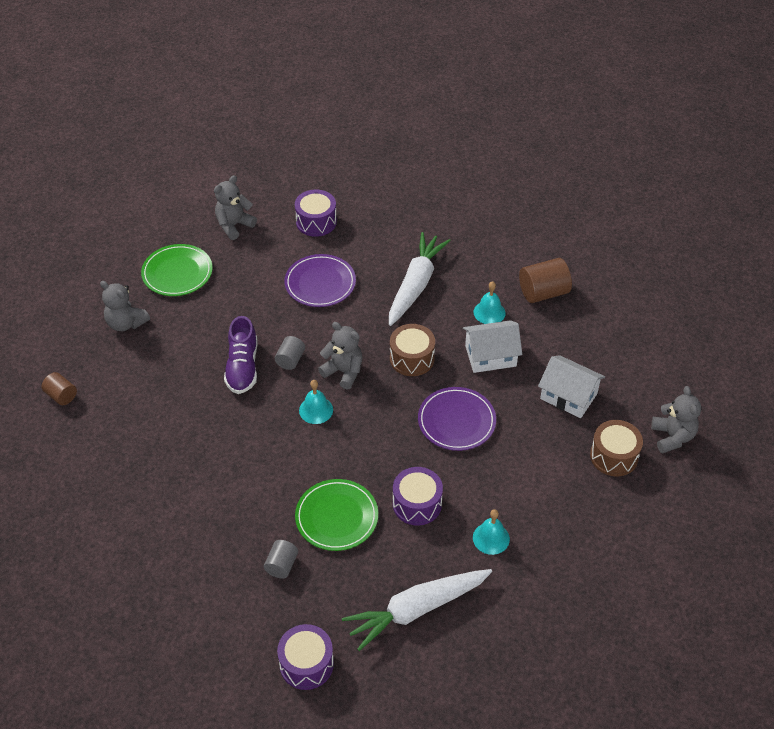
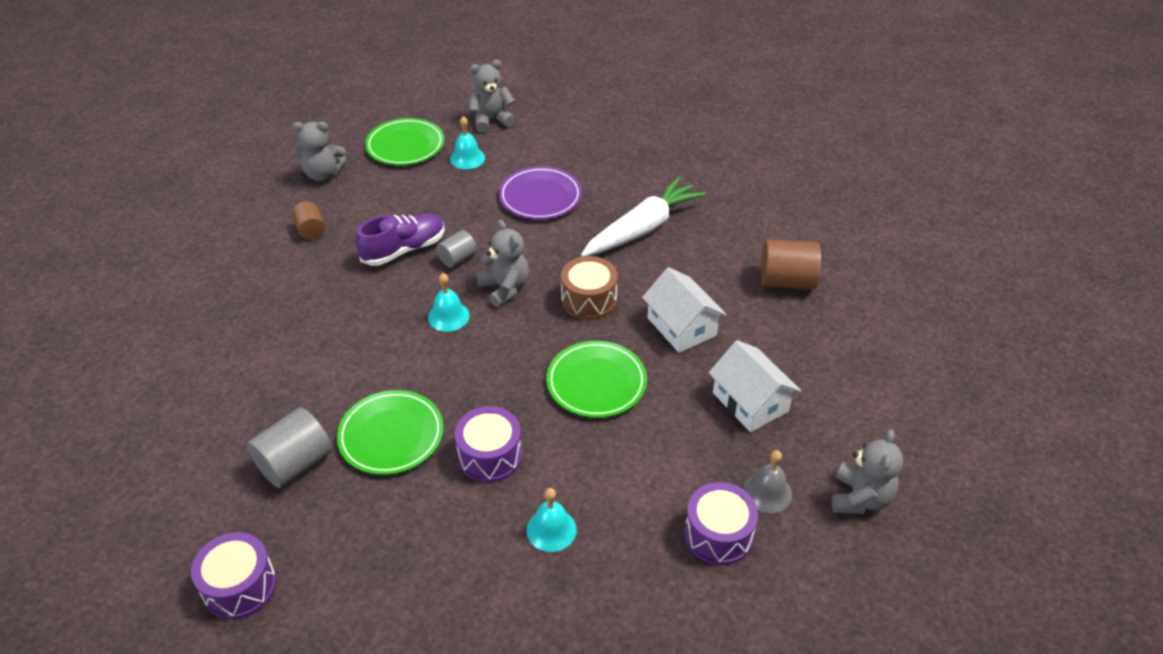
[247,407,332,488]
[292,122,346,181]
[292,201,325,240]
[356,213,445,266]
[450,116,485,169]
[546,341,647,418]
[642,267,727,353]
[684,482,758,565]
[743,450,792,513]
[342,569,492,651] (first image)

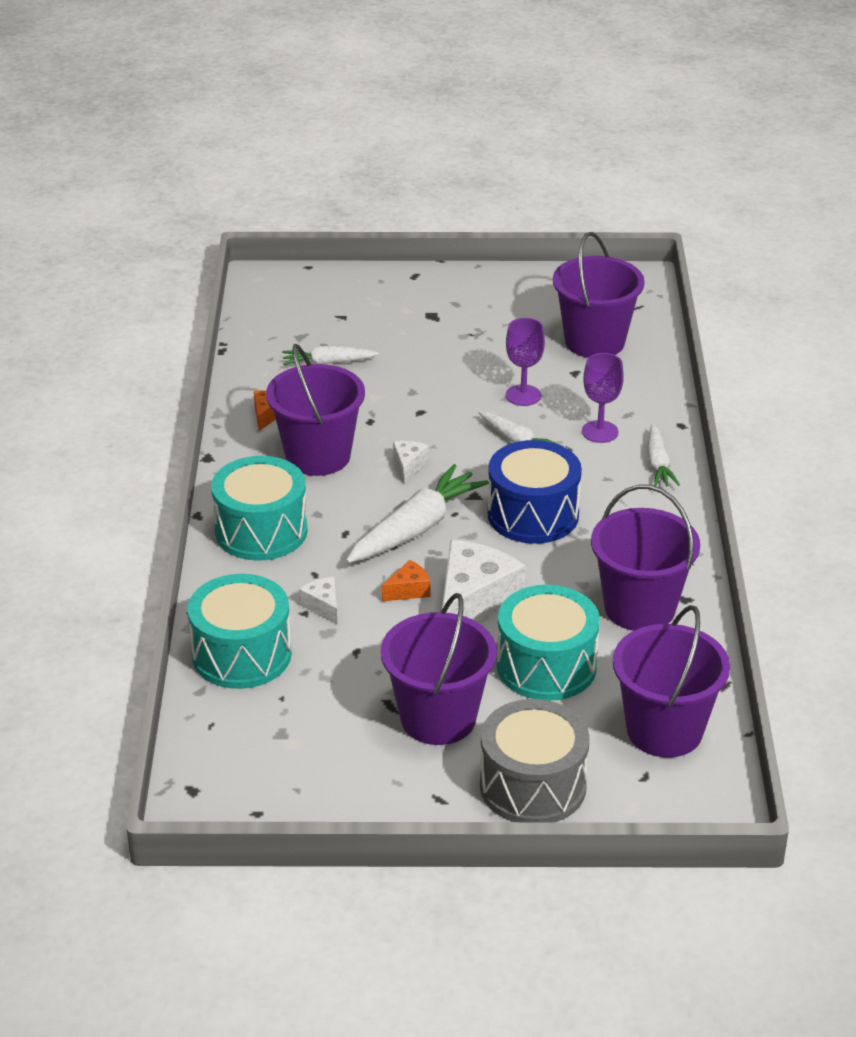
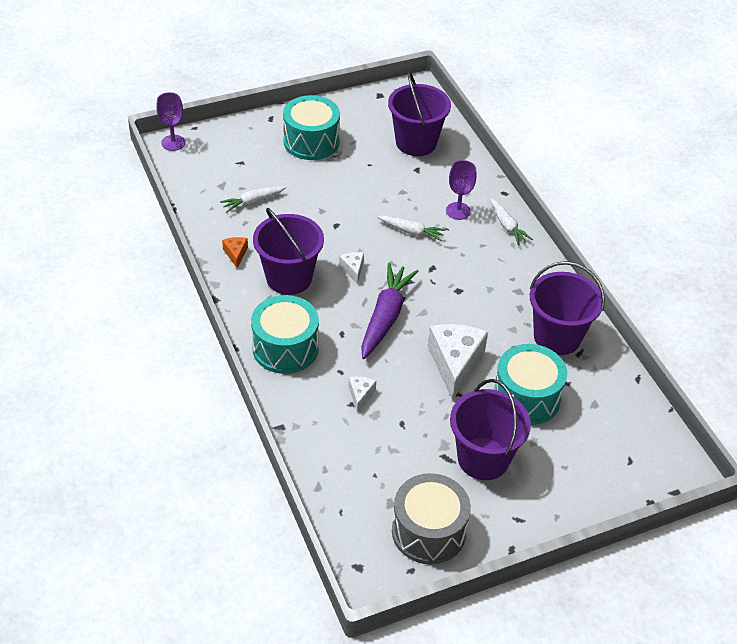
[156,92,185,151]
[283,95,340,160]
[349,376,376,413]
[361,263,419,359]
[392,473,471,565]
[382,560,430,601] (first image)
[488,440,582,544] (first image)
[613,605,730,758] (first image)

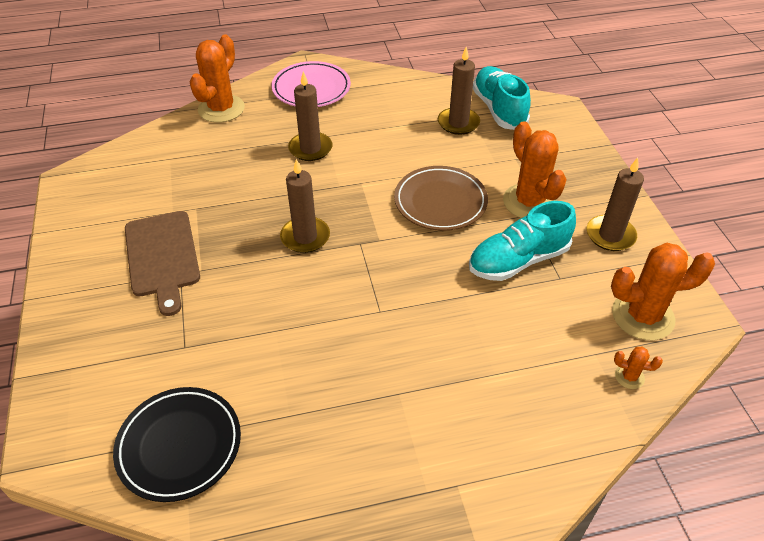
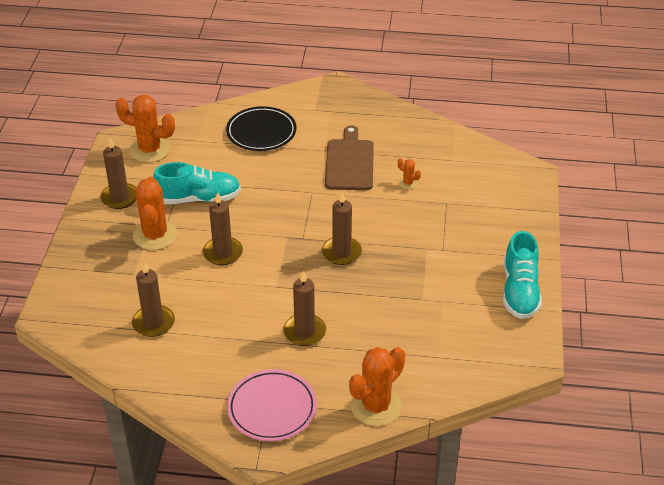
[203,192,243,265]
[226,106,296,151]
[325,125,374,190]
[398,158,421,189]
[503,231,542,319]

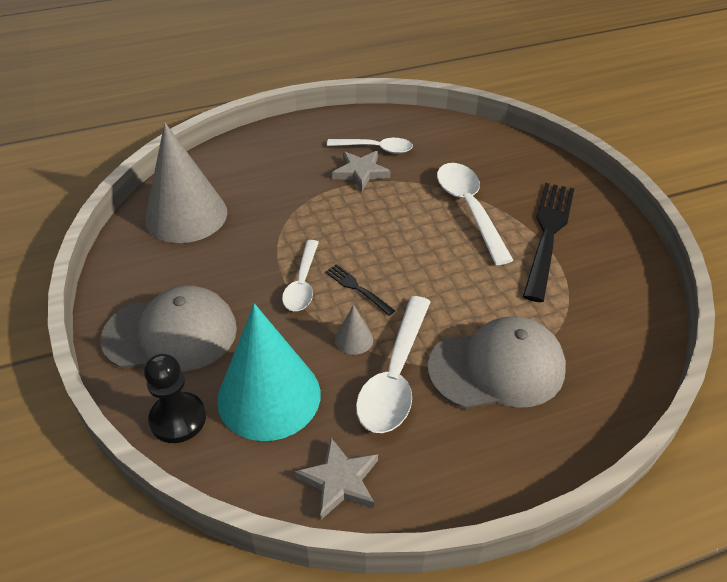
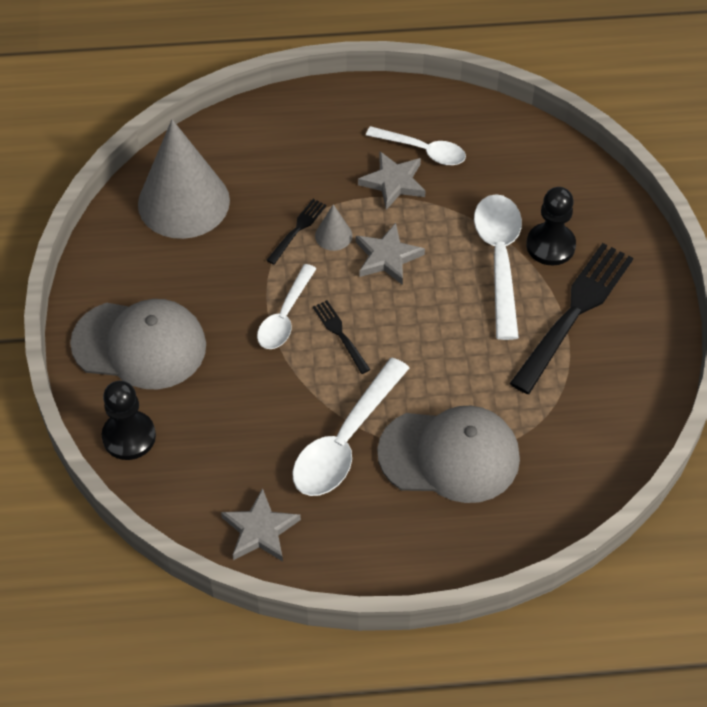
[266,199,326,265]
[315,204,352,251]
[356,223,425,285]
[526,187,576,266]
[217,303,321,441] (first image)

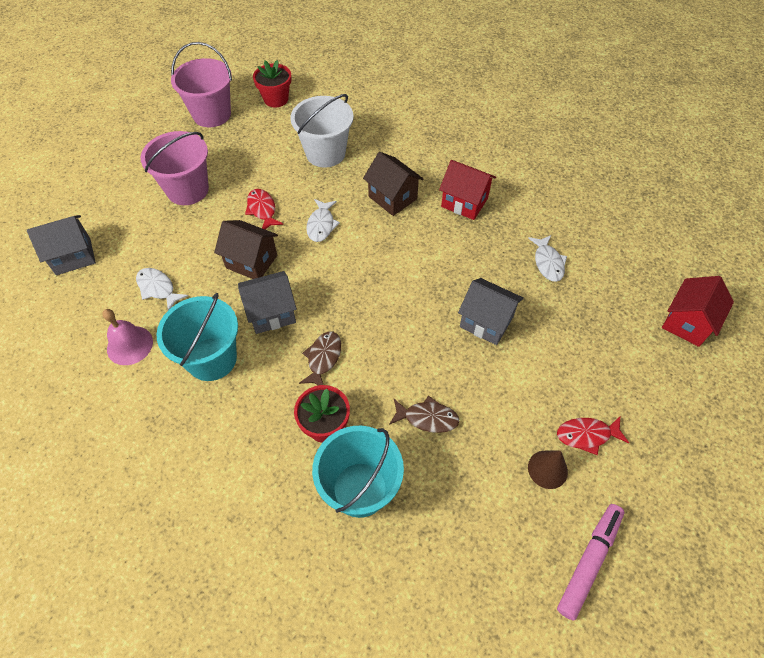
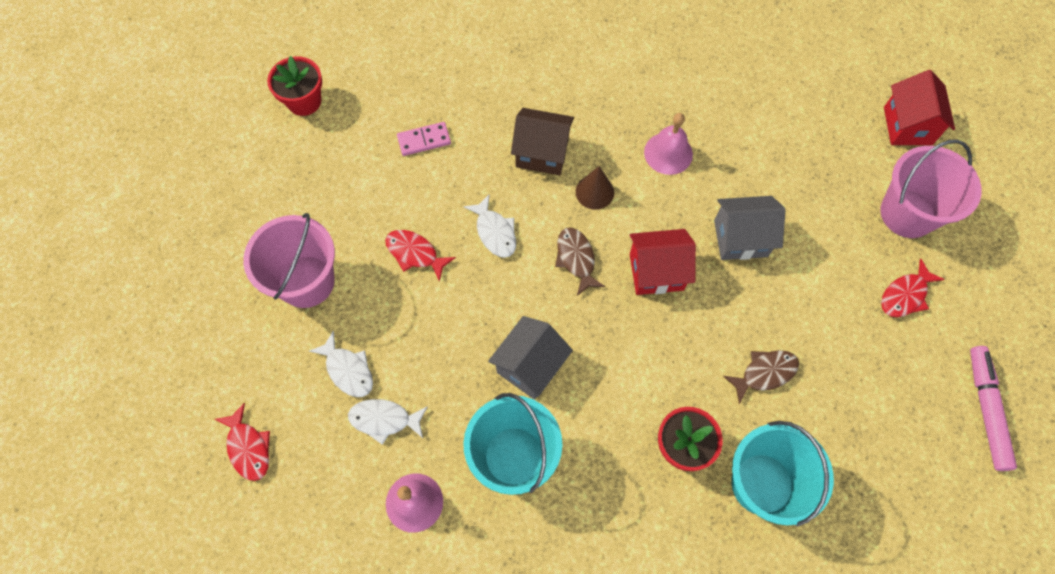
[215,403,270,481]
[309,331,373,397]
[397,122,451,156]
[555,227,605,296]
[576,166,614,210]
[630,229,696,295]
[644,113,693,175]
[880,139,982,238]
[214,220,278,279] (first image)

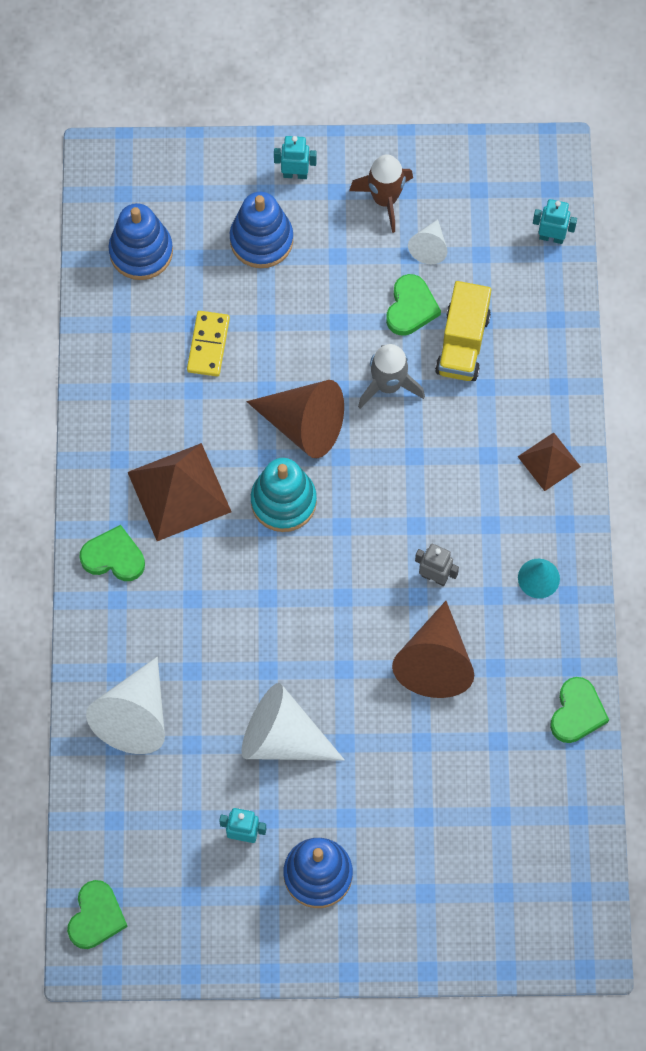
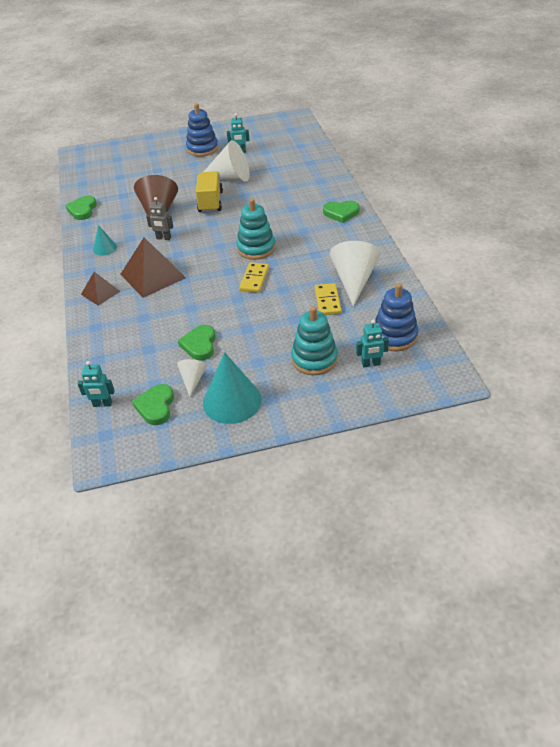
[120,237,186,298]
[132,384,174,425]
[196,171,223,213]
[203,352,262,424]
[239,262,269,293]
[291,306,338,375]
[330,241,380,307]
[356,320,389,368]
[358,344,425,409] (first image)

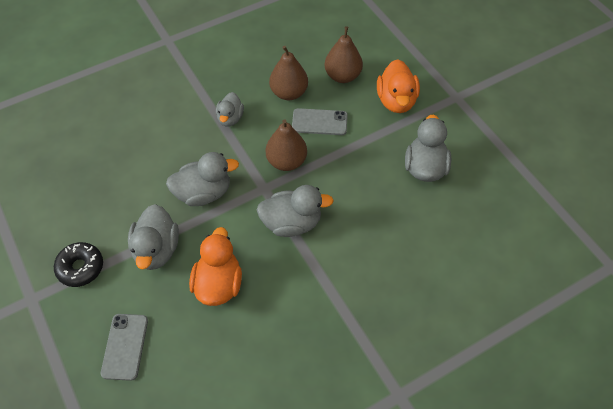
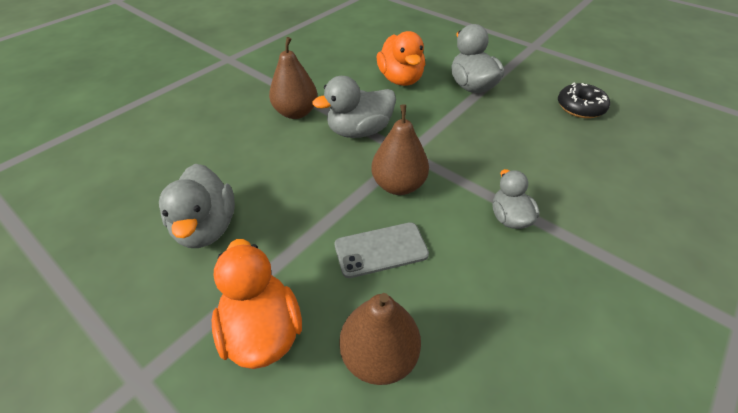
[269,37,318,119]
[558,83,610,118]
[101,314,148,381] (first image)
[166,152,239,206] (first image)

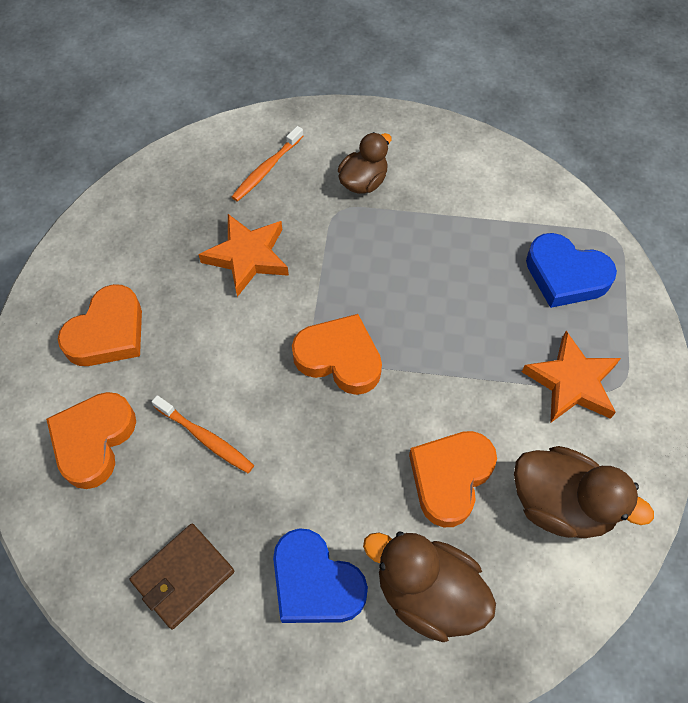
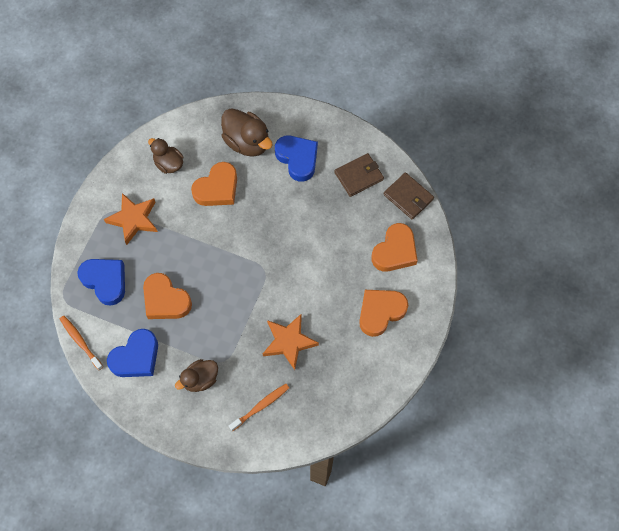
[60,316,103,370]
[107,329,158,377]
[143,273,192,319]
[148,138,183,174]
[384,172,434,220]

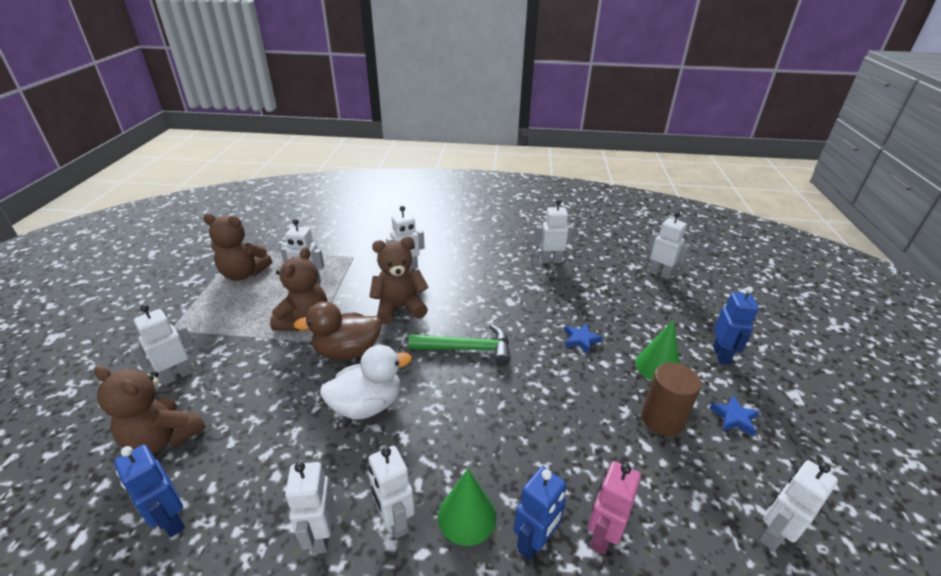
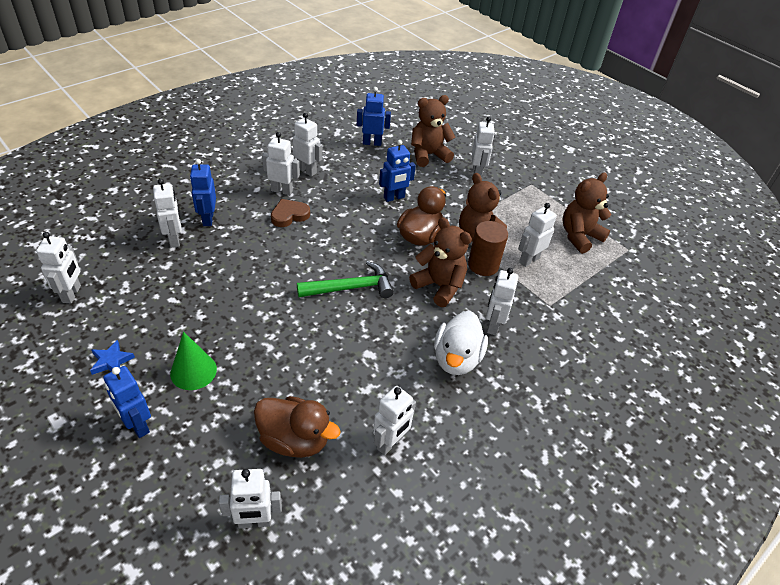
[153,179,182,248]
[254,396,341,458]
[271,199,310,227]
[297,261,394,298]
[379,140,416,202]
[409,217,472,307]
[434,311,488,375]
[468,221,508,276]
[438,469,496,546] (first image)
[564,324,603,354] (first image)

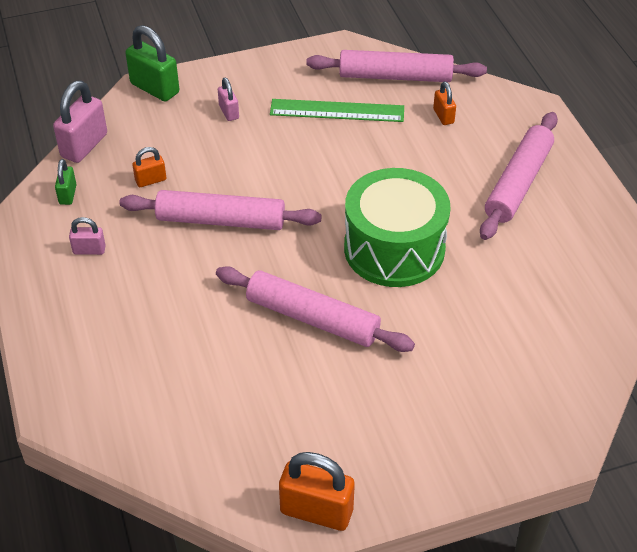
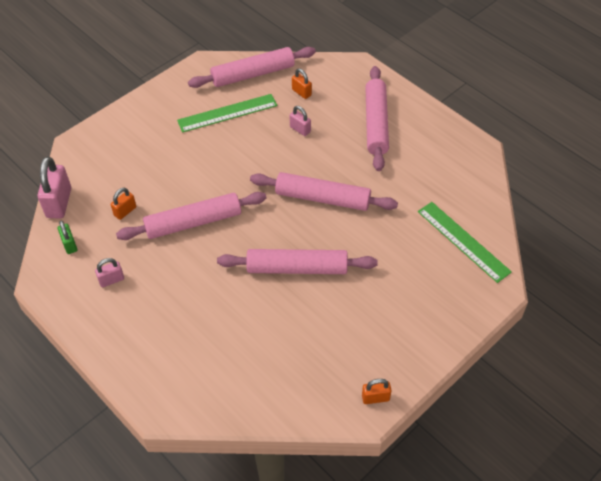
[250,172,398,211]
[290,106,311,136]
[362,379,392,404]
[418,202,512,283]
[125,25,179,102] (first image)

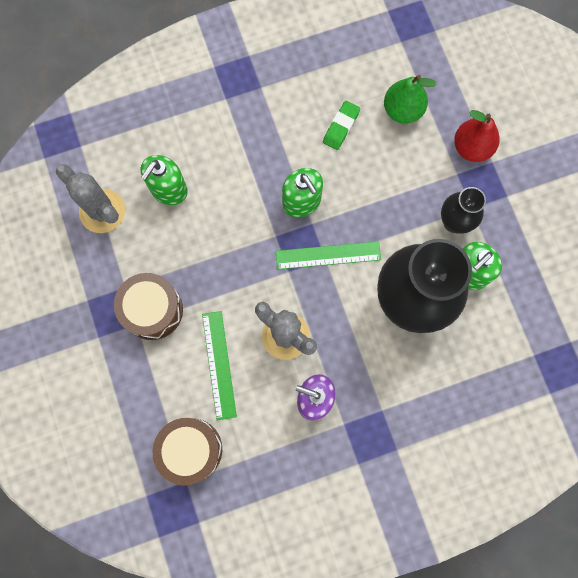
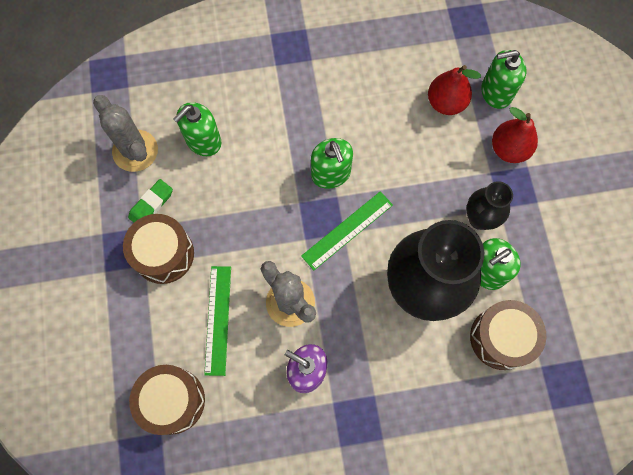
[128,179,173,223]
[301,191,393,270]
[428,65,481,115]
[470,300,546,370]
[481,50,527,109]

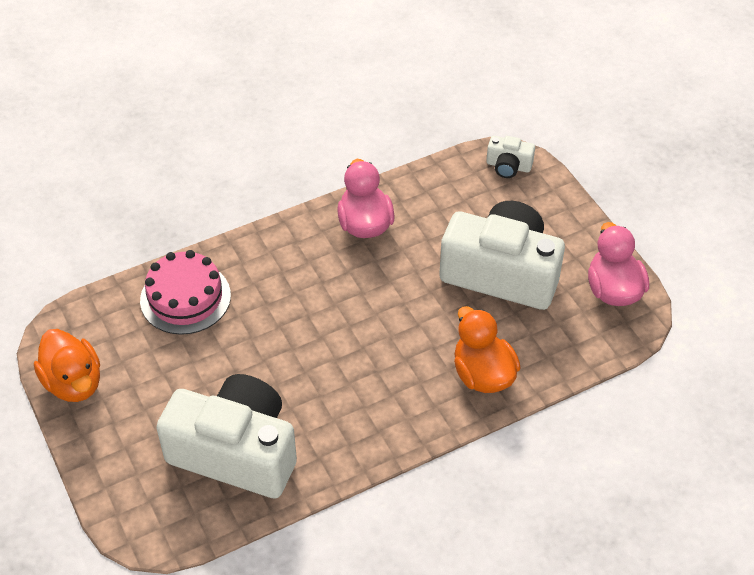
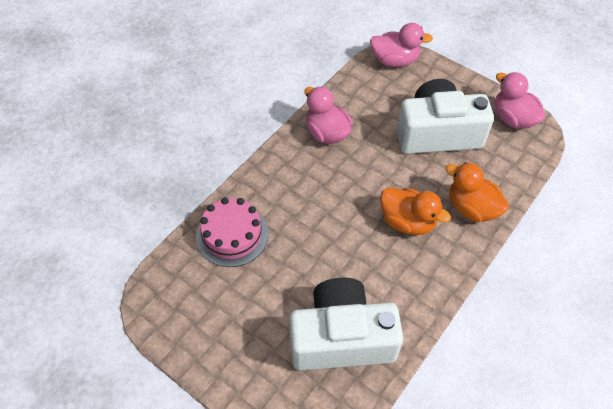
[370,23,433,67]
[380,187,451,235]

